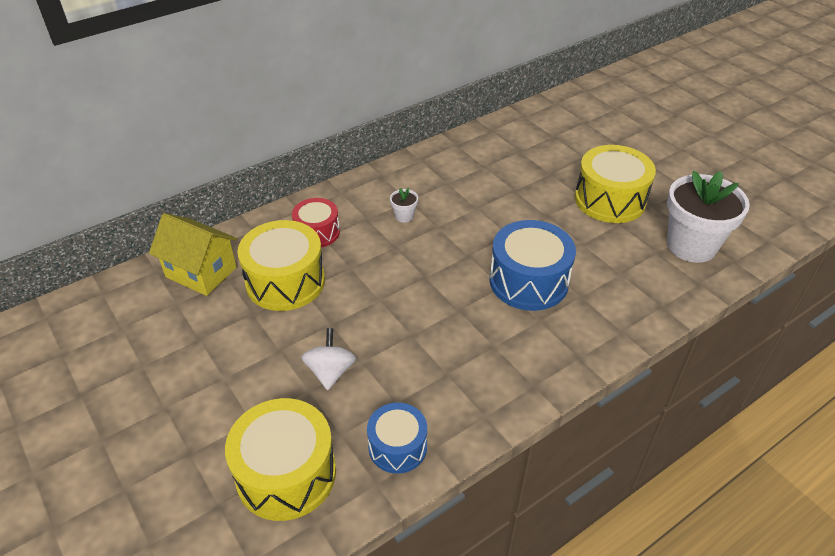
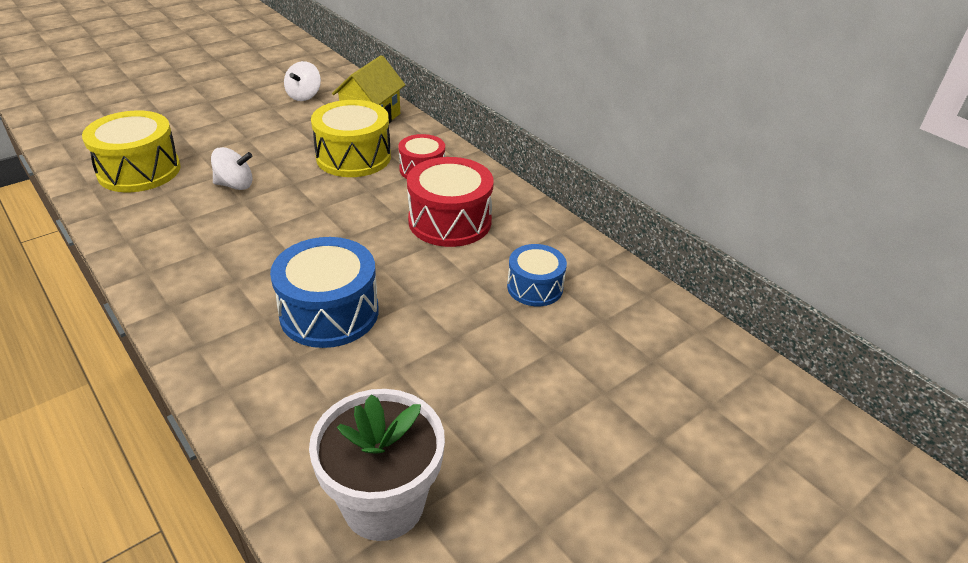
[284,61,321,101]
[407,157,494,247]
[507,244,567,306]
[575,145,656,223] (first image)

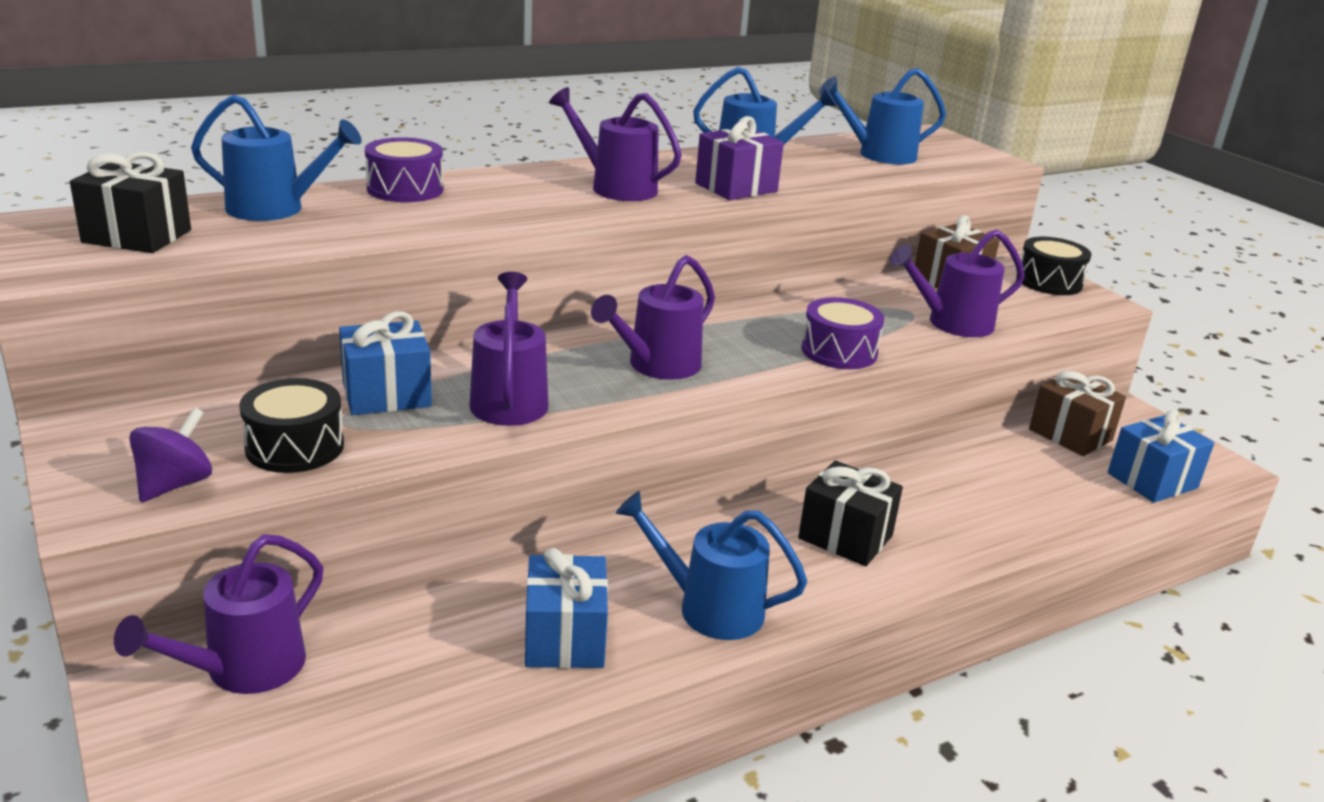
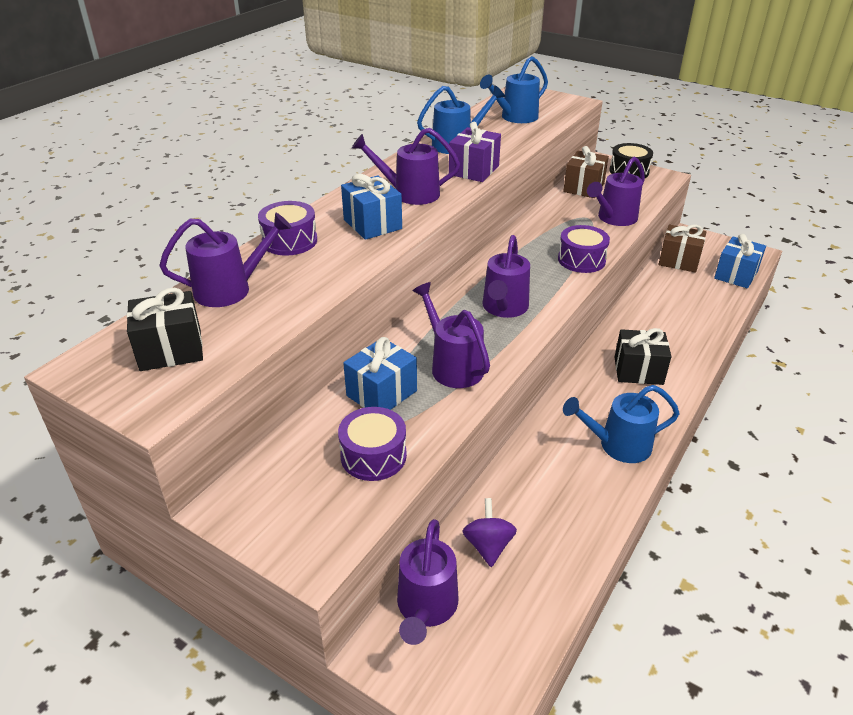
[159,213,292,307]
[338,407,407,481]
[341,174,402,240]
[462,498,517,567]

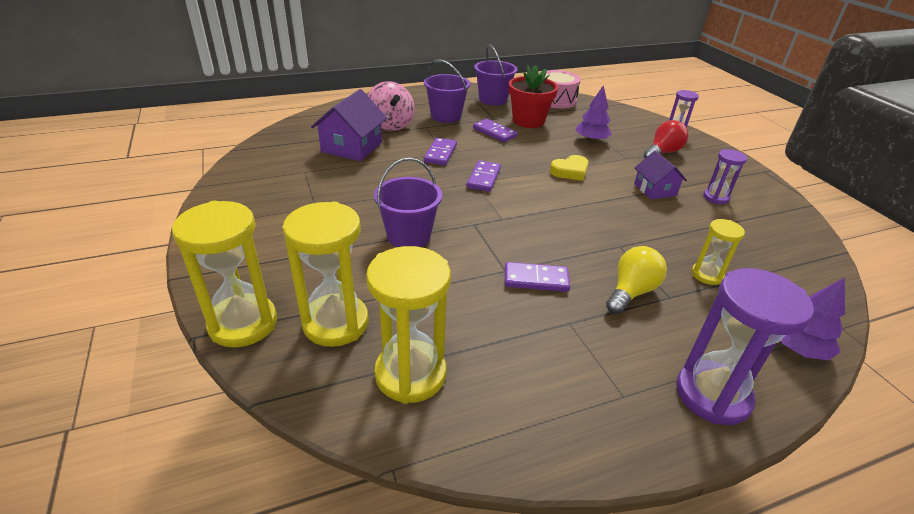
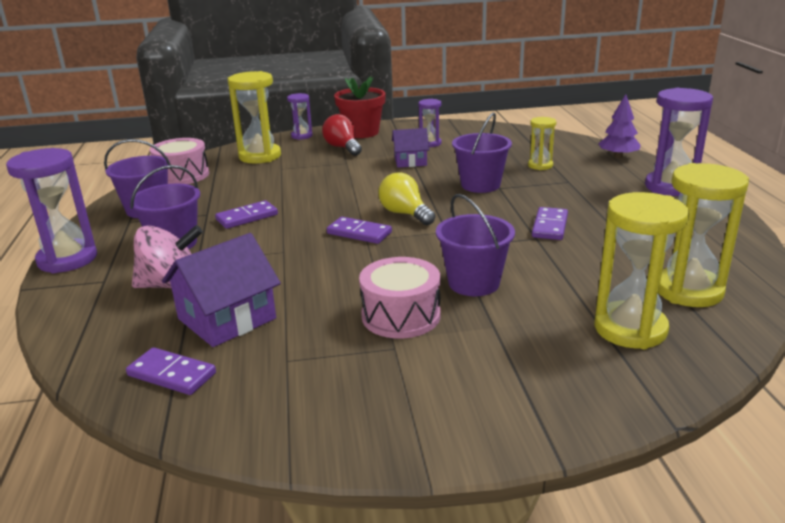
[6,148,97,273]
[126,347,216,395]
[162,233,281,347]
[228,71,281,164]
[334,77,386,138]
[359,257,440,339]
[379,172,435,225]
[452,113,512,193]
[550,155,589,181] (first image)
[575,85,612,142] (first image)

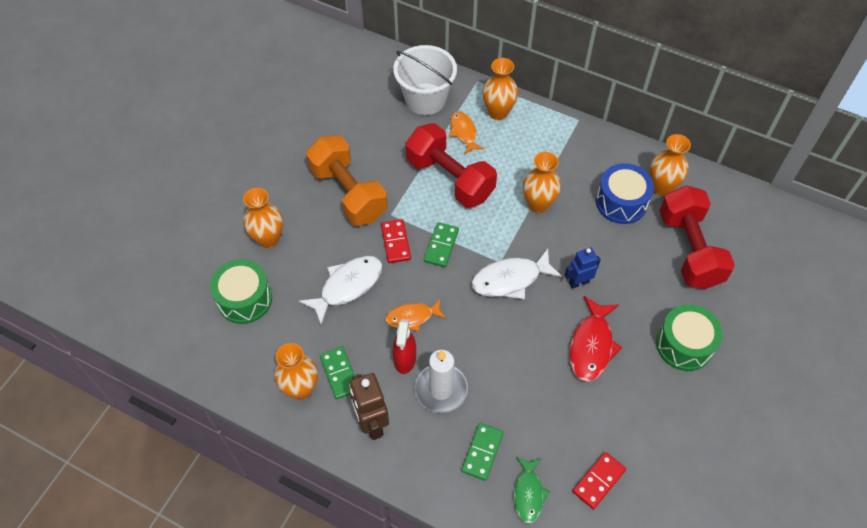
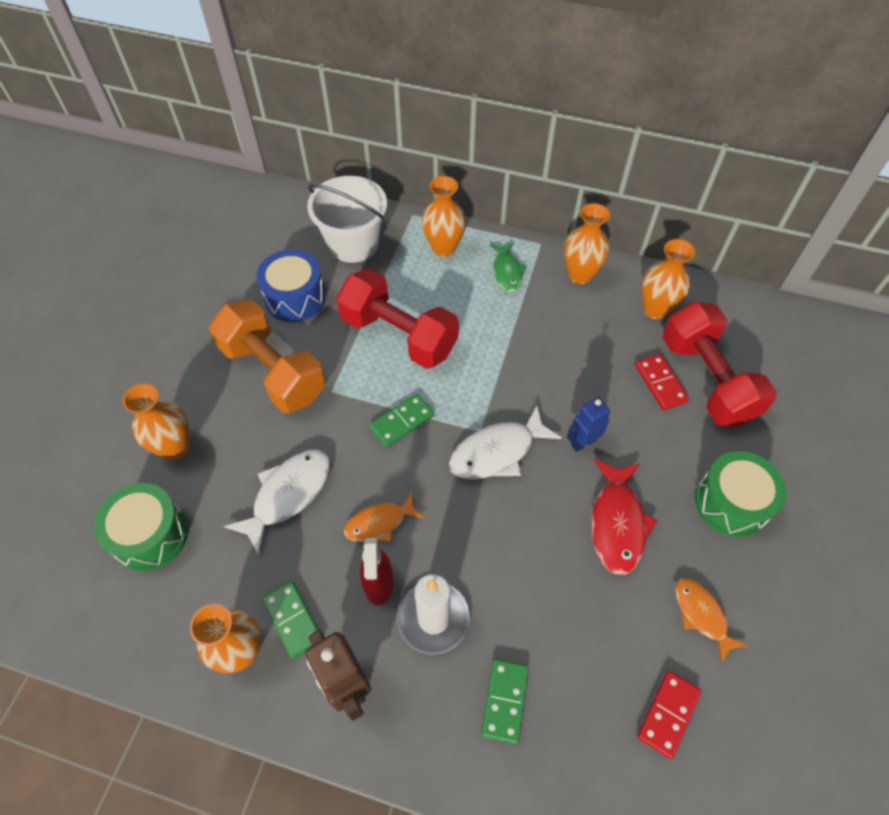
[256,249,326,322]
[369,394,434,447]
[490,242,527,292]
[564,203,610,284]
[635,354,689,410]
[675,578,747,663]

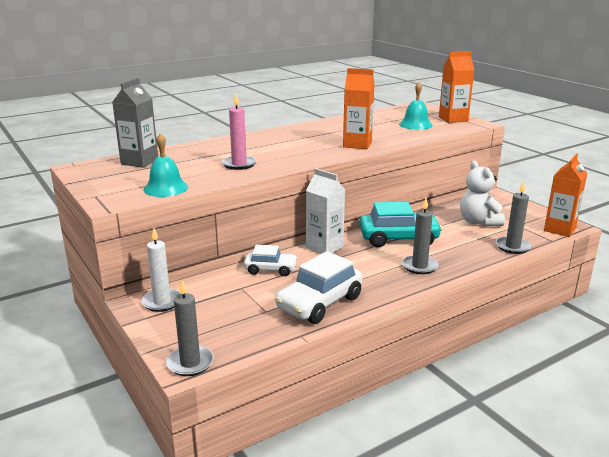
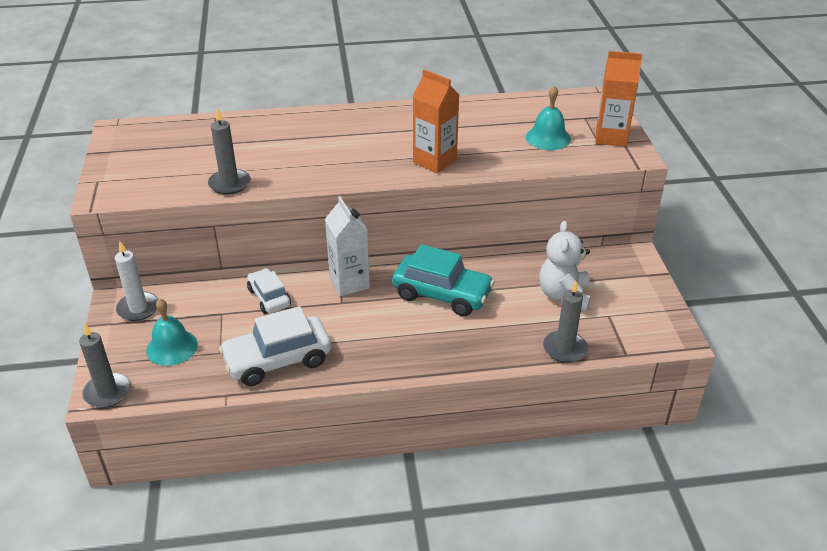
[146,299,198,366]
[208,108,250,195]
[247,268,291,314]
[112,78,158,168] (first image)
[222,94,257,170] (first image)
[544,154,587,237] (first image)

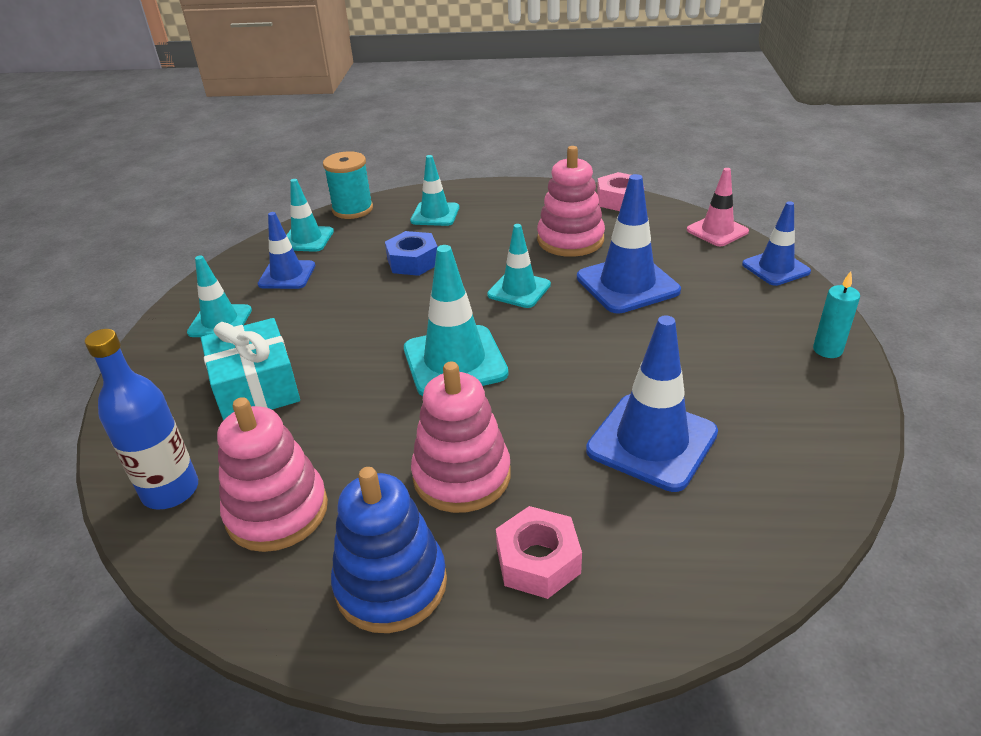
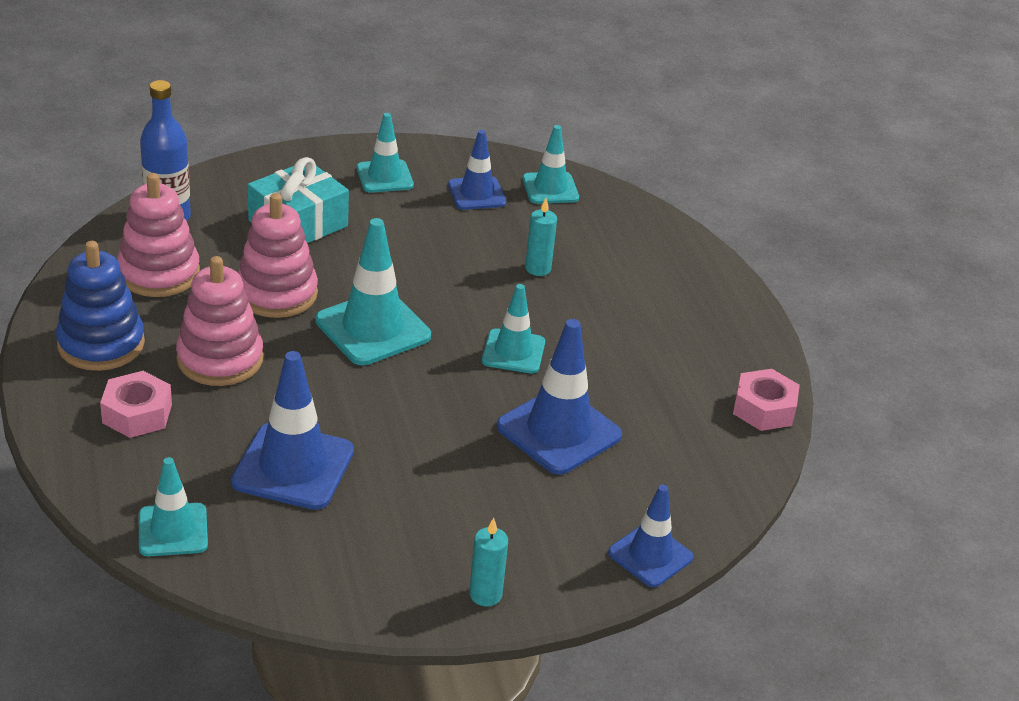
[139,457,208,556]
[238,193,318,318]
[525,198,557,276]
[323,151,373,219] (first image)
[687,168,749,246] (first image)

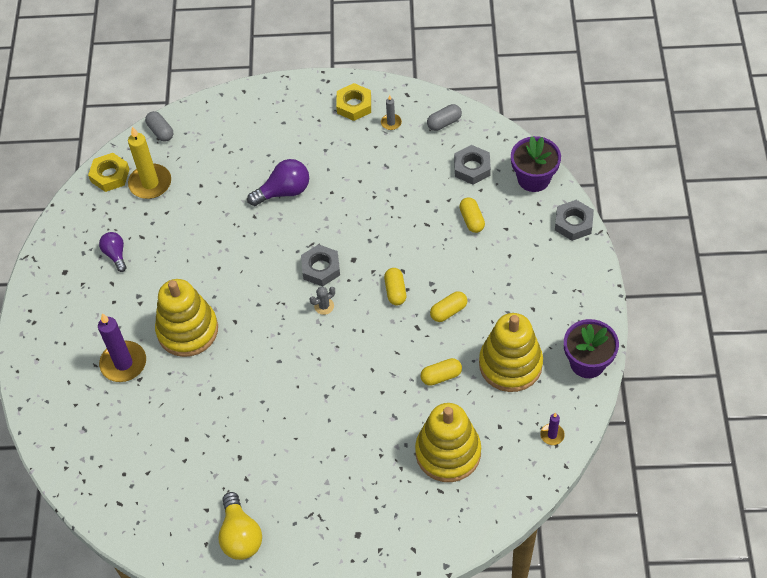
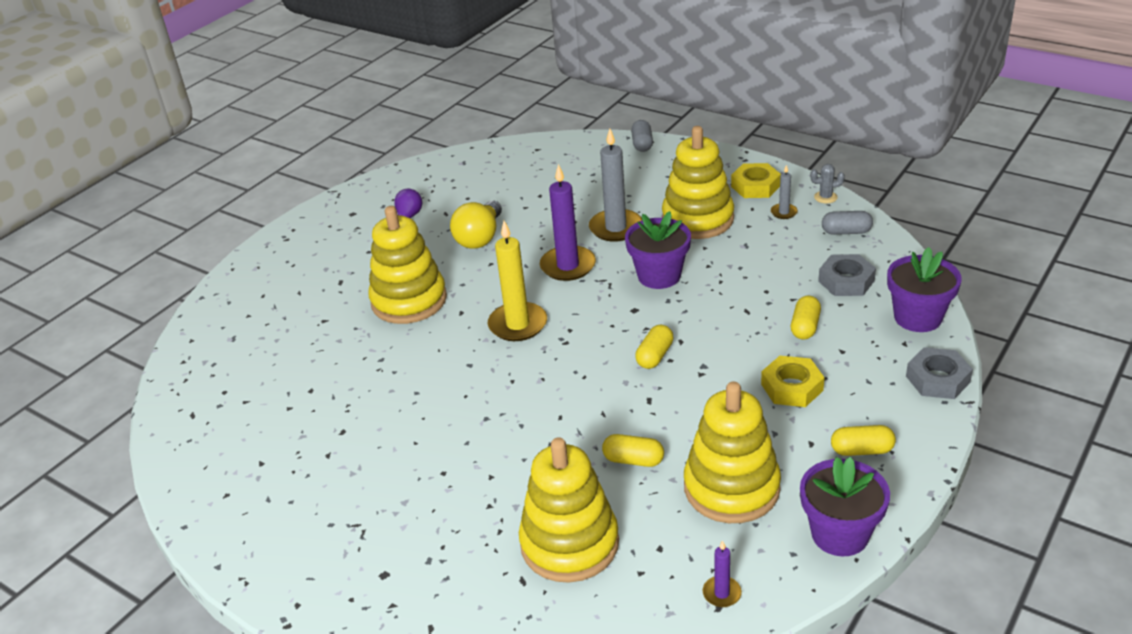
[450,200,502,248]
[488,221,547,341]
[540,164,596,281]
[589,129,642,242]
[625,211,691,289]
[631,120,653,152]
[662,126,734,239]
[761,356,825,407]
[810,164,845,203]
[831,425,896,456]
[301,244,340,286] (first image)

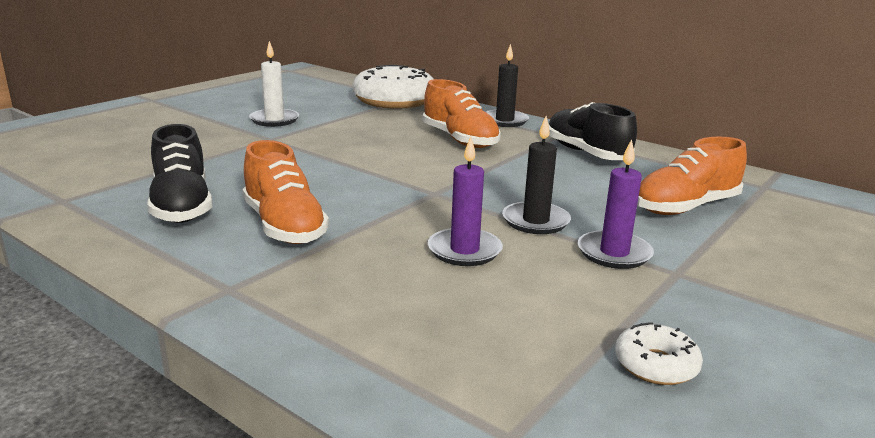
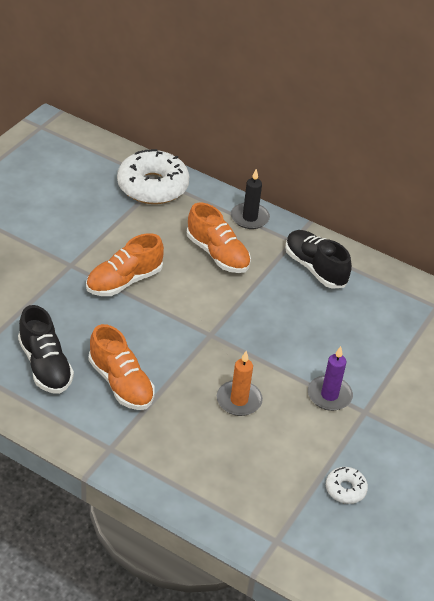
[86,233,164,296]
[217,351,263,416]
[249,41,299,127] (first image)
[502,116,571,234] (first image)

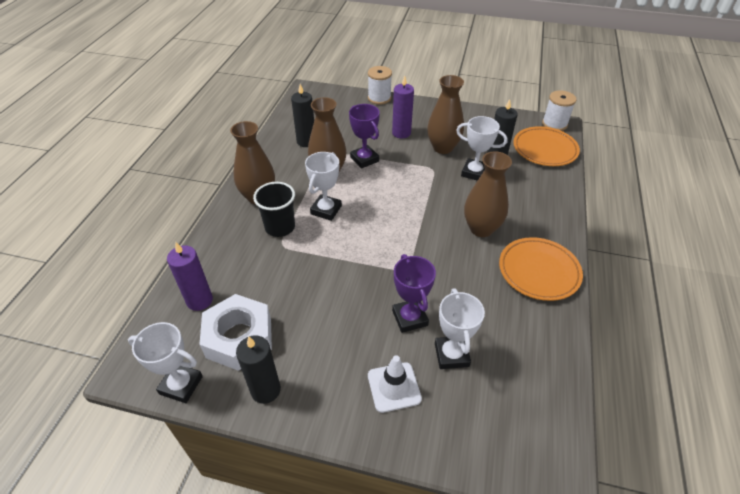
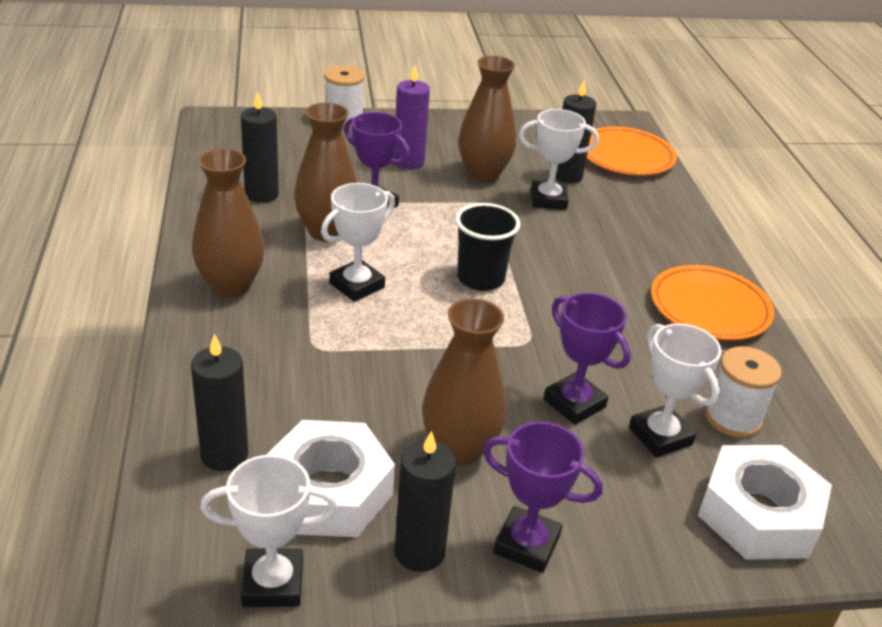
[191,334,248,471]
[321,183,395,302]
[422,298,507,466]
[455,203,520,291]
[483,422,603,573]
[698,445,832,560]
[705,346,782,438]
[368,355,422,413] (first image)

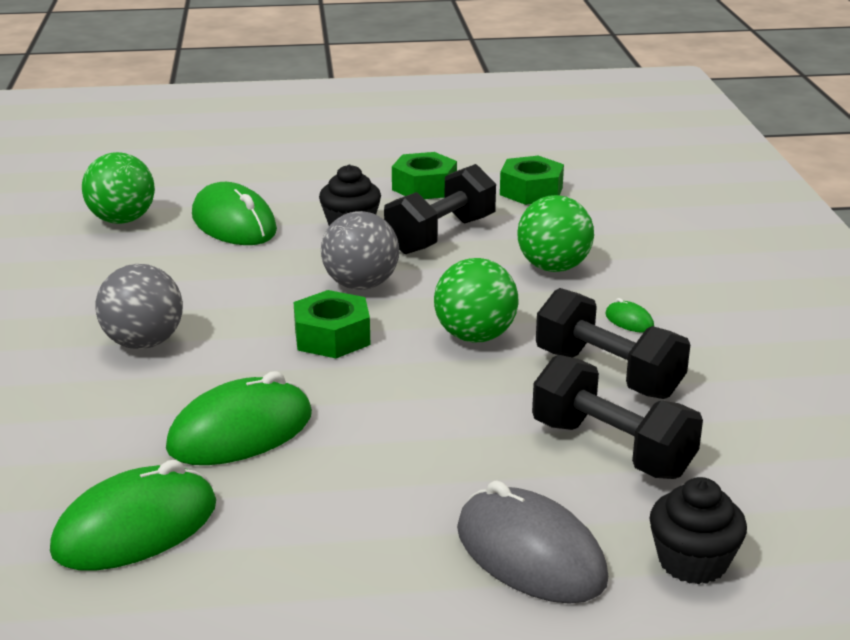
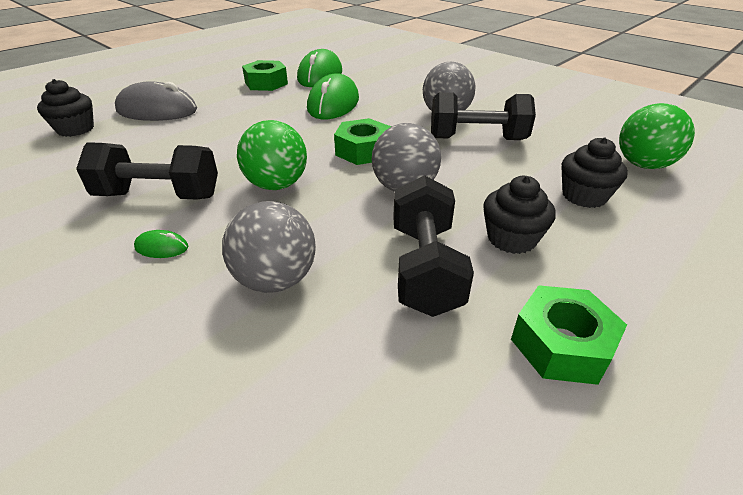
[222,201,316,293]
[242,60,288,91]
[431,92,536,140]
[561,138,628,208]

